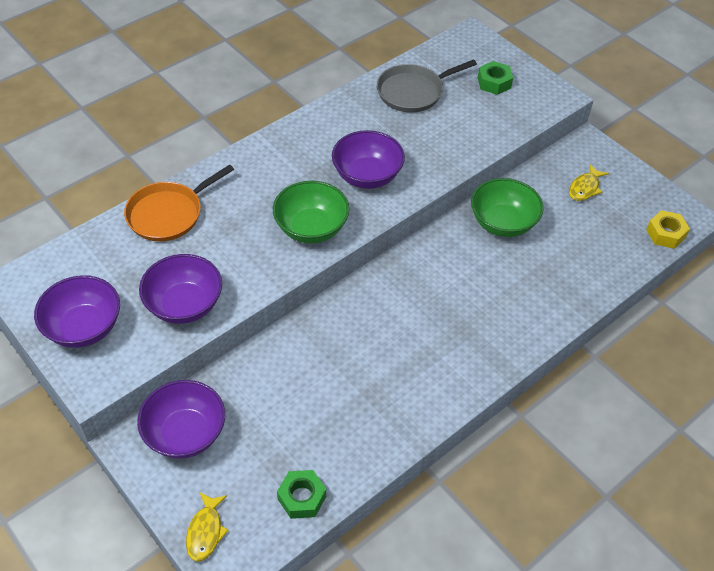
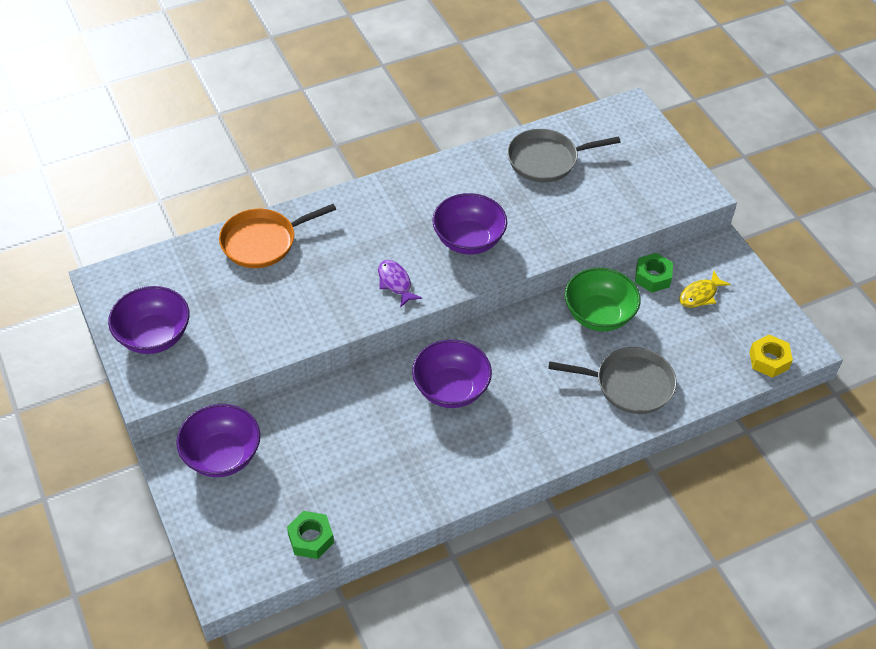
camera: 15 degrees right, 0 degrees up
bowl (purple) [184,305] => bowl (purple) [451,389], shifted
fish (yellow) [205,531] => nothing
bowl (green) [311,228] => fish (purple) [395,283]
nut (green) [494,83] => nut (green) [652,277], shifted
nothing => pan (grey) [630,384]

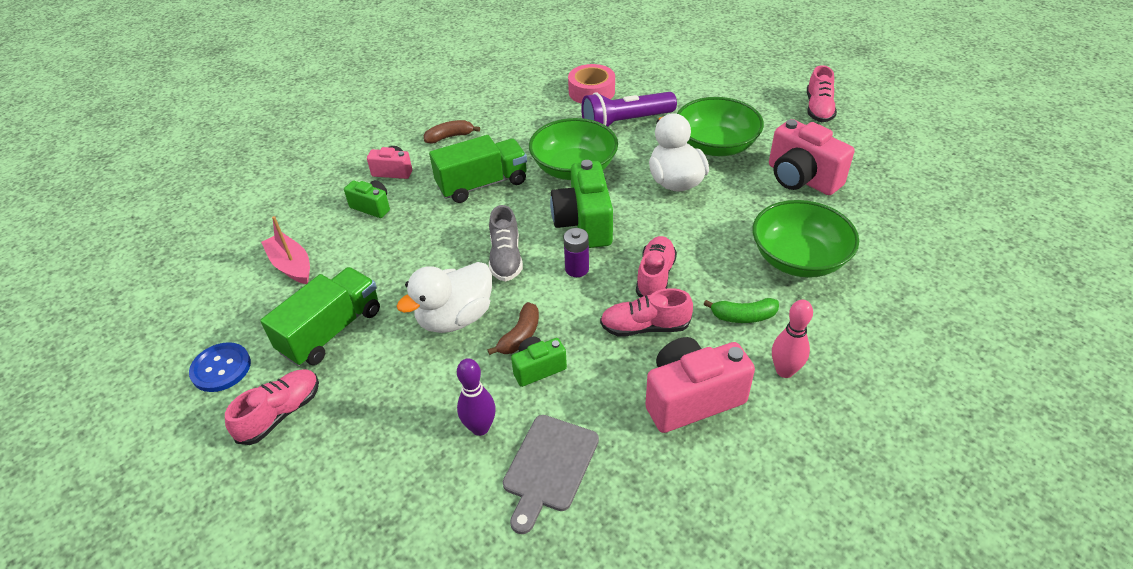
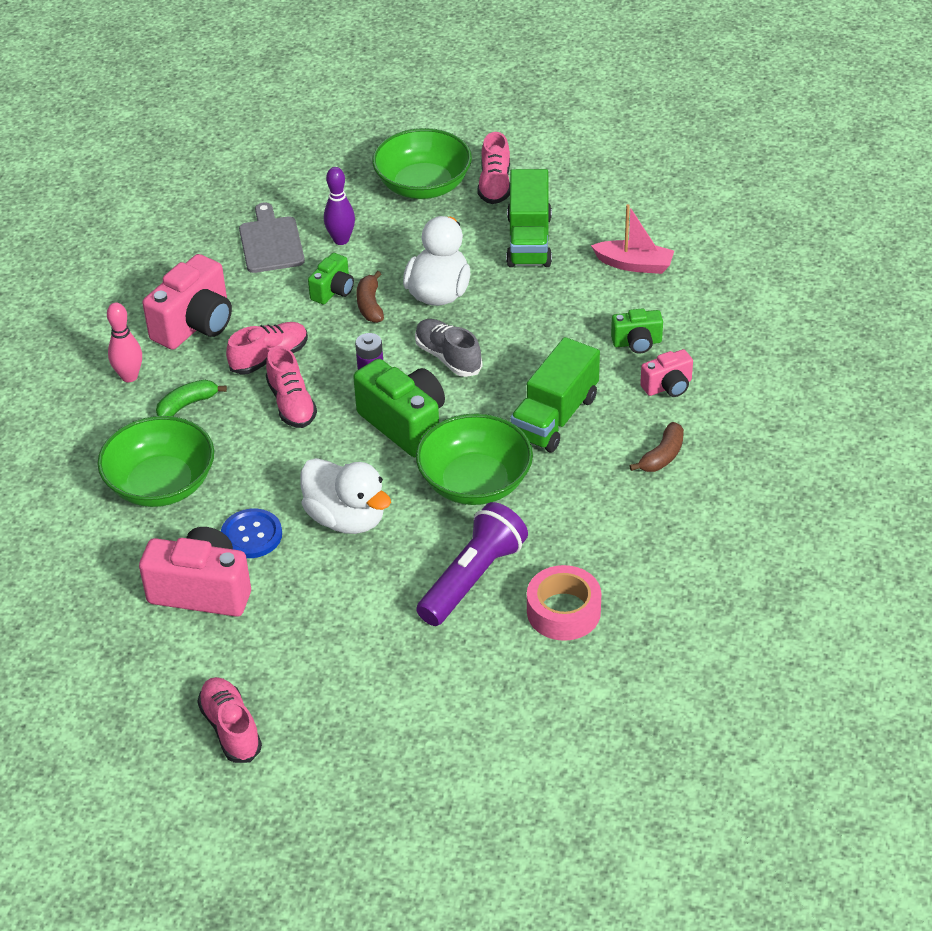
camera: 145 degrees right, 0 degrees up
button (blue) [221,368] => button (blue) [251,535], shifted
bowl (green) [716,146] => bowl (green) [423,185], shifted

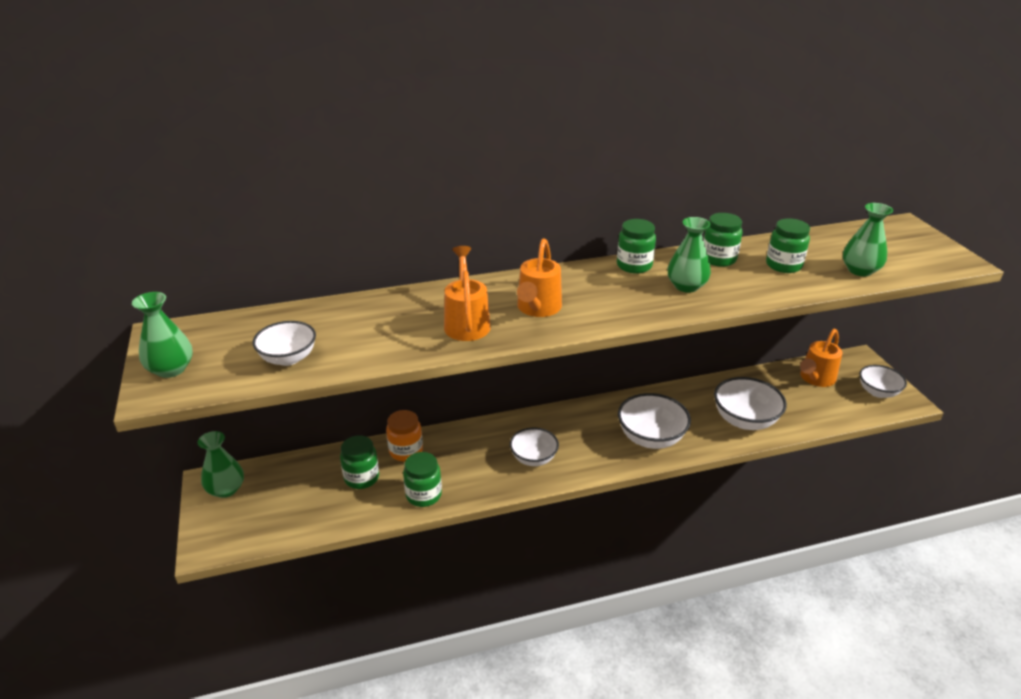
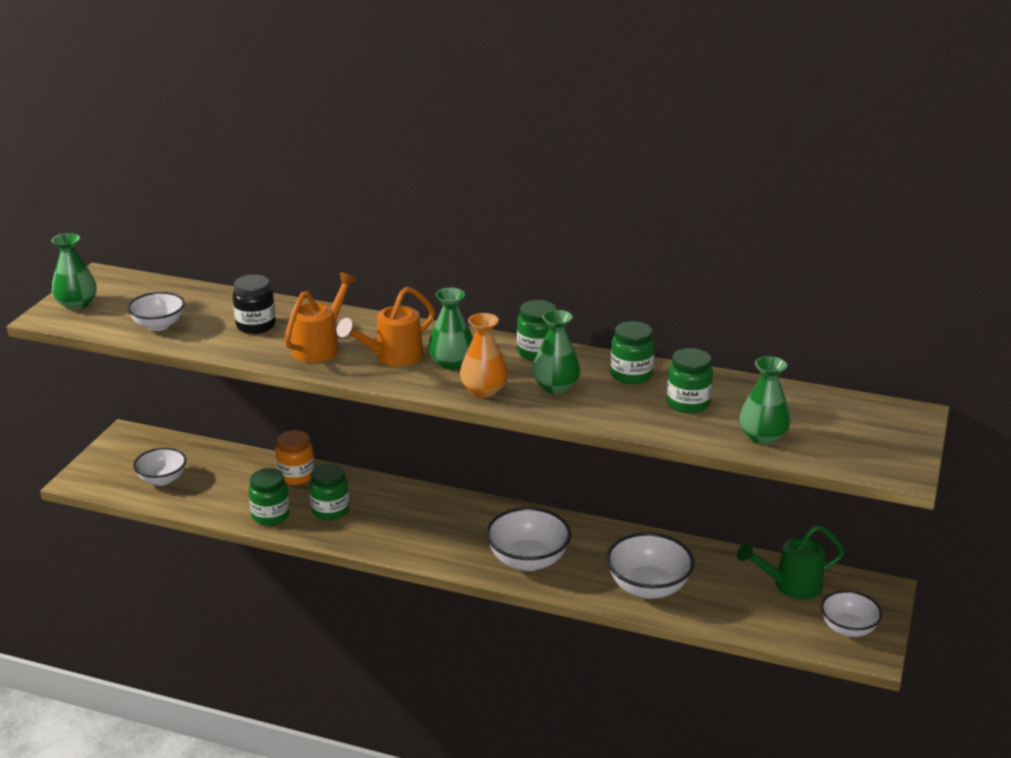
camera: 35 degrees right, 5 degrees down
vase (green) [226,489] => vase (green) [451,363], shifted
jar (green) [361,478] => jar (green) [330,511], shifted
bowl (white) [533,458] => bowl (white) [162,479], shifted
watering can (orange) [815,379] => watering can (green) [790,586]
nothing => jar (black) [256,326]
nothing => vase (orange) [484,390]

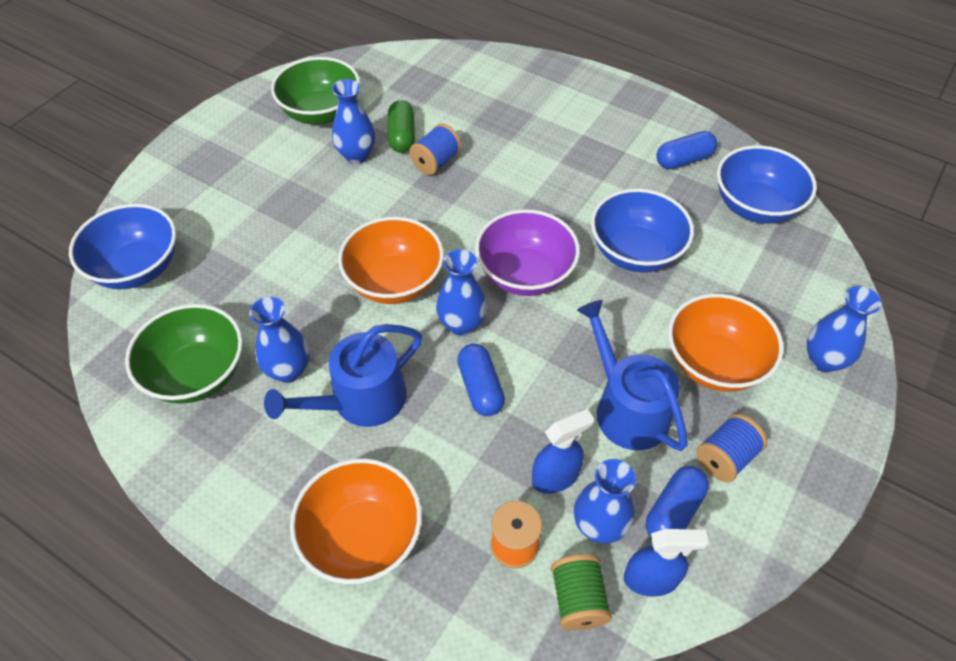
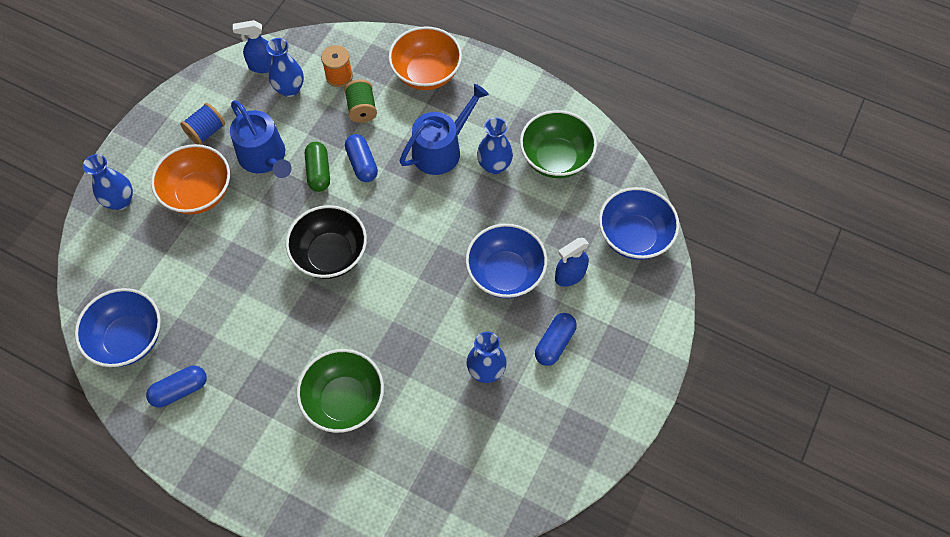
camera: 175 degrees right, 10 degrees up
bowl (green) [321,113] => bowl (green) [344,400], shifted
bowl (orange) [394,282] => nothing
capsule (green) [402,136] => capsule (green) [318,172], shifted
spool (blue) [436,162] => nothing
vase (blue) [462,324] => nothing
bowl (purple) [525,274] => bowl (black) [330,255]
spray bottle (blue) [555,476] => spray bottle (blue) [570,275], shifted
spool (green) [578,599] => spool (green) [362,109], shifted
bowl (blue) [635,252] => bowl (blue) [505,273], shifted
capsule (blue) [673,511] => capsule (blue) [554,343], shifted

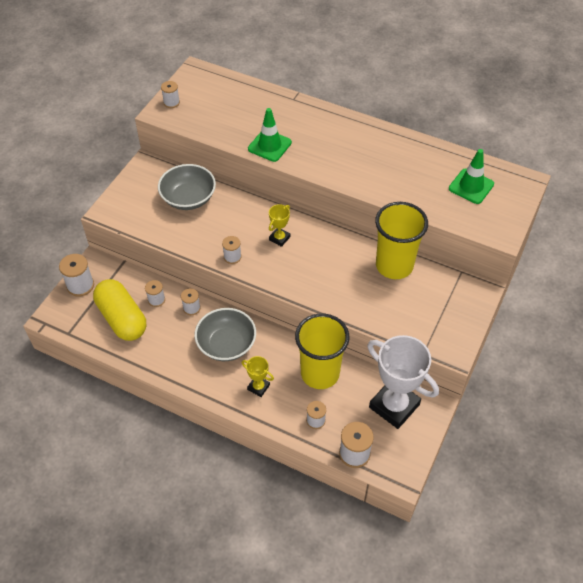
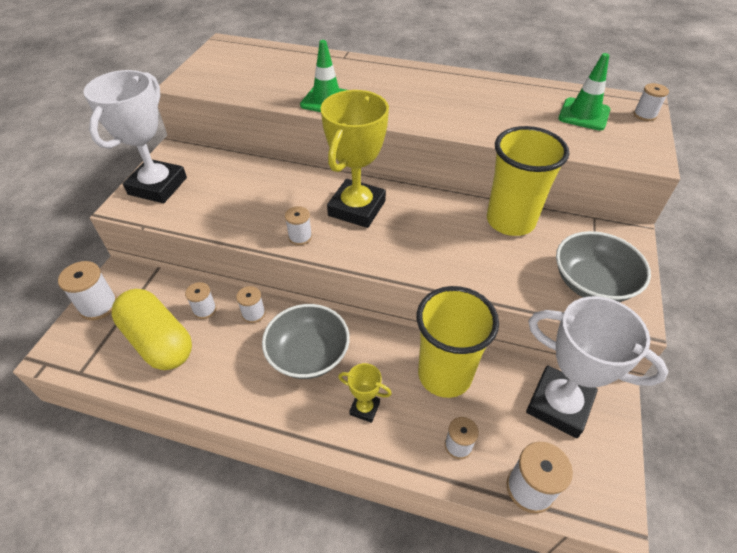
camera: 10 degrees left, 5 degrees down
bowl (grey) [188,198] => bowl (grey) [592,283], shifted
spool (white) [171,102] => spool (white) [644,115], shifted
trophy (yellow) [279,238] => trophy (yellow) [357,208], x2.18
nothing => trophy (white) [157,186]

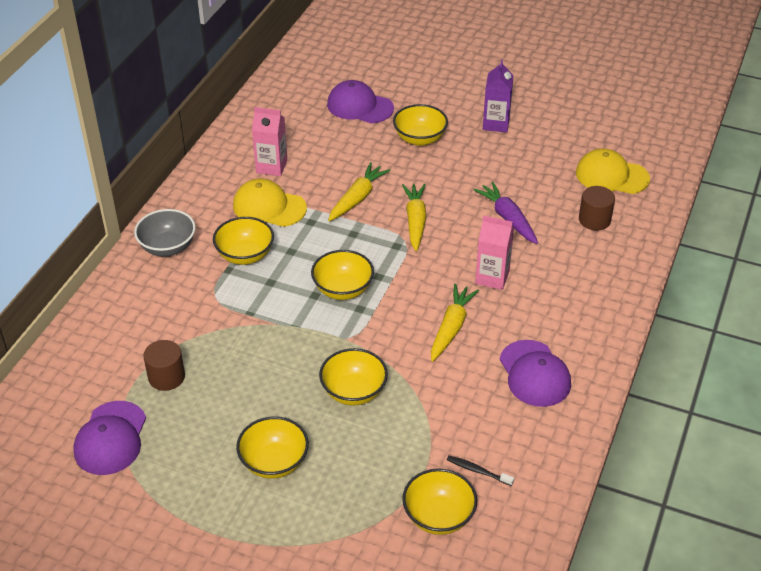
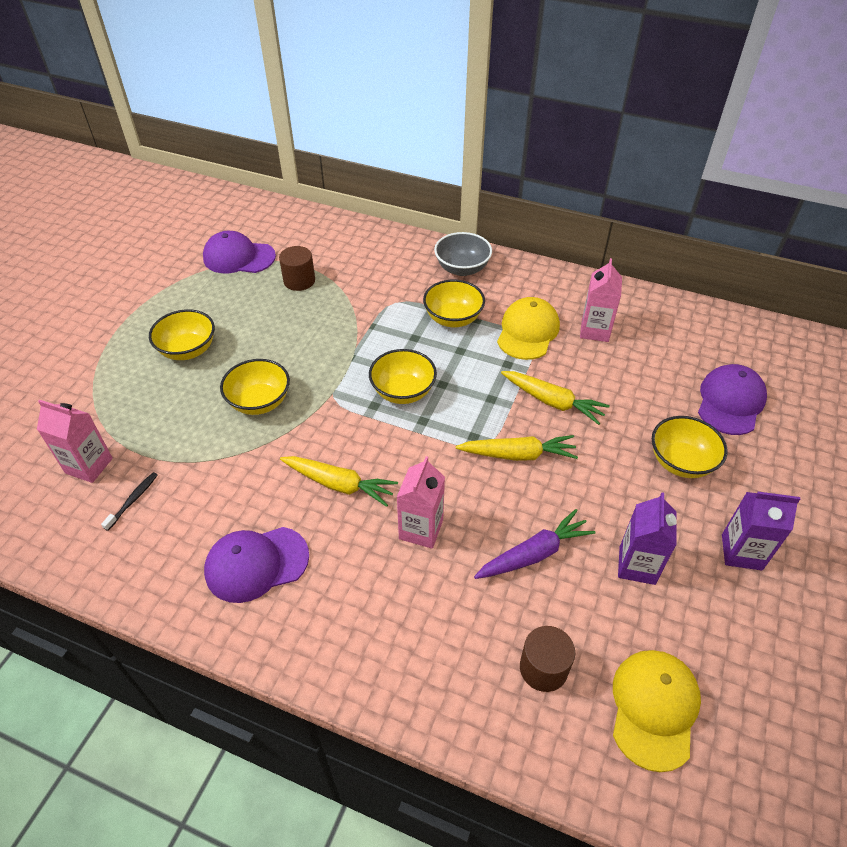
camera: 90 degrees right, 5 degrees up
bowl (yellow) [438,516] => carton (pink) [89,466]
nothing => carton (purple) [637,565]

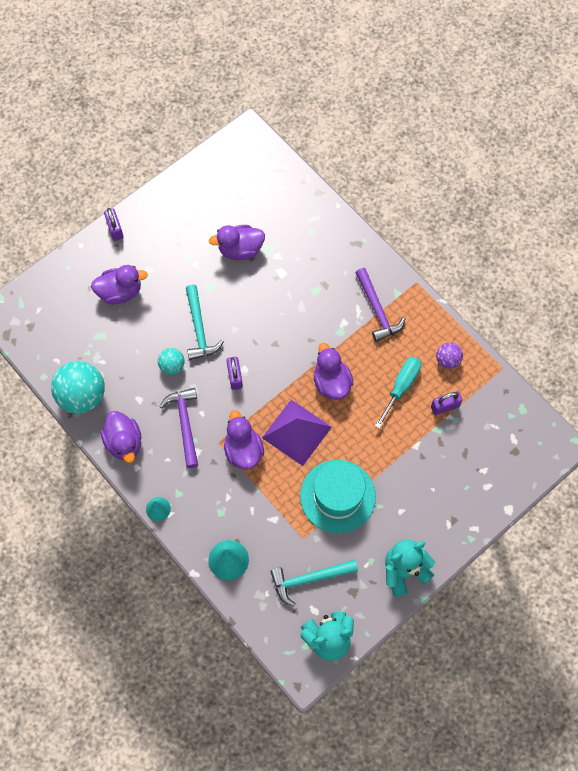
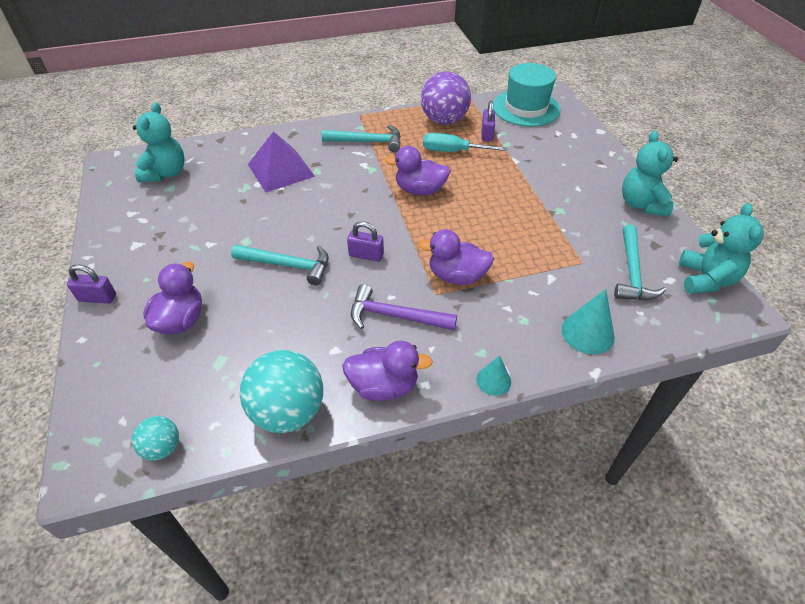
camera: 65 degrees left, 20 degrees down
ball (turquoise) [172,366] => ball (turquoise) [162,447], shifted
duck (purple) [240,250] => nothing
pyramid (purple) [297,432] => pyramid (purple) [281,170], shifted
hat (turquoise) [337,496] => hat (turquoise) [526,108], shifted
hammer (purple) [377,310] => hammer (turquoise) [367,142]
screwdriver (turquoise) [401,387] => screwdriver (turquoise) [453,151], 45 degrees counterclockwise
ball (purple) [447,360] => ball (purple) [444,120], x1.93
nothing => teddy bear (turquoise) [165,173]

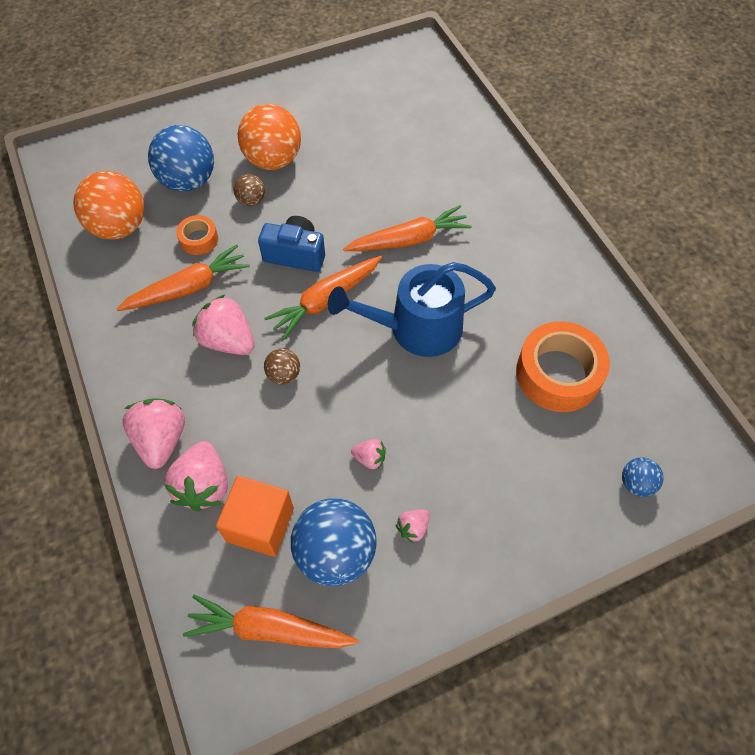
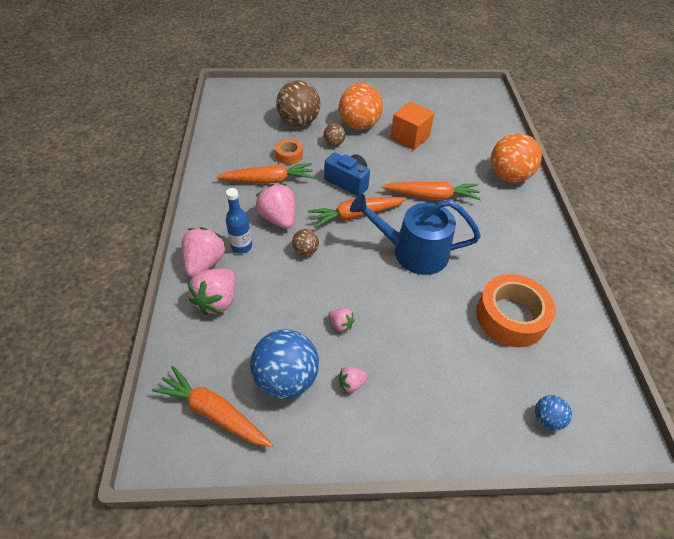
camera: 20 degrees right, 10 degrees down
ball (orange) [119,227] => ball (orange) [508,176], shifted
ball (blue) [188,181] => ball (brown) [299,122]
cube (orange) [260,524] => cube (orange) [409,137], shifted
nothing => bottle (blue) [241,246]

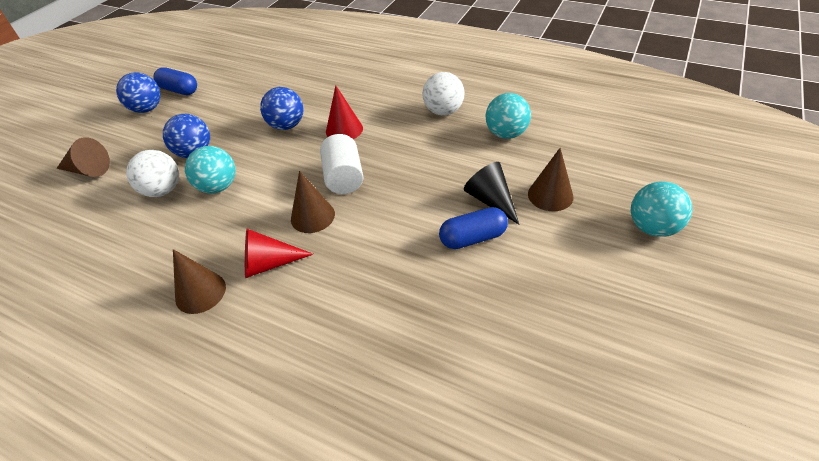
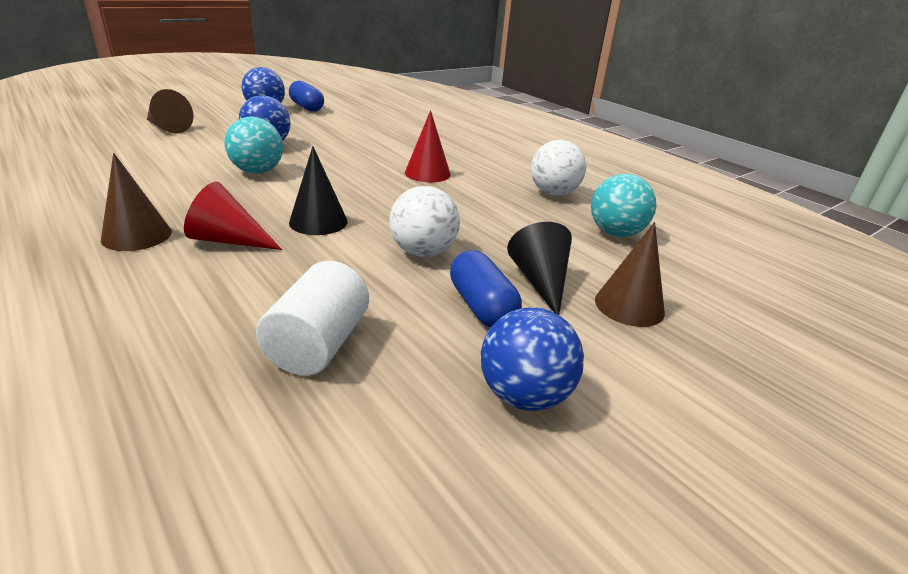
camera: 20 degrees right, 15 degrees down
ball (white) [163,190] => ball (white) [423,252], shifted
ball (blue) [287,125] => ball (blue) [524,395], shifted
cone (brown) [312,216] => cone (black) [318,221]
cylinder (white) [344,177] => cylinder (white) [318,344], shifted
capsule (blue) [473,238] => capsule (blue) [482,306], 60 degrees clockwise
ball (turquoise) [652,227] => nothing

